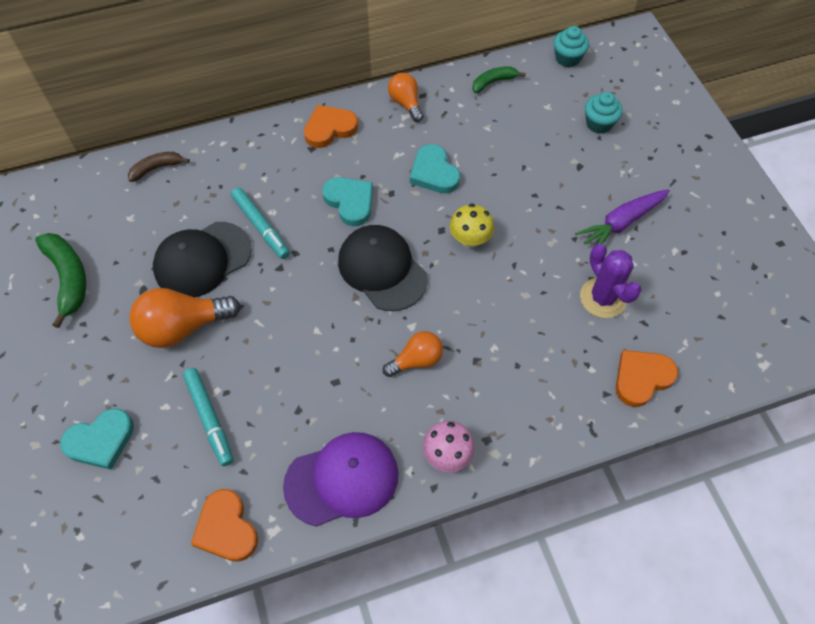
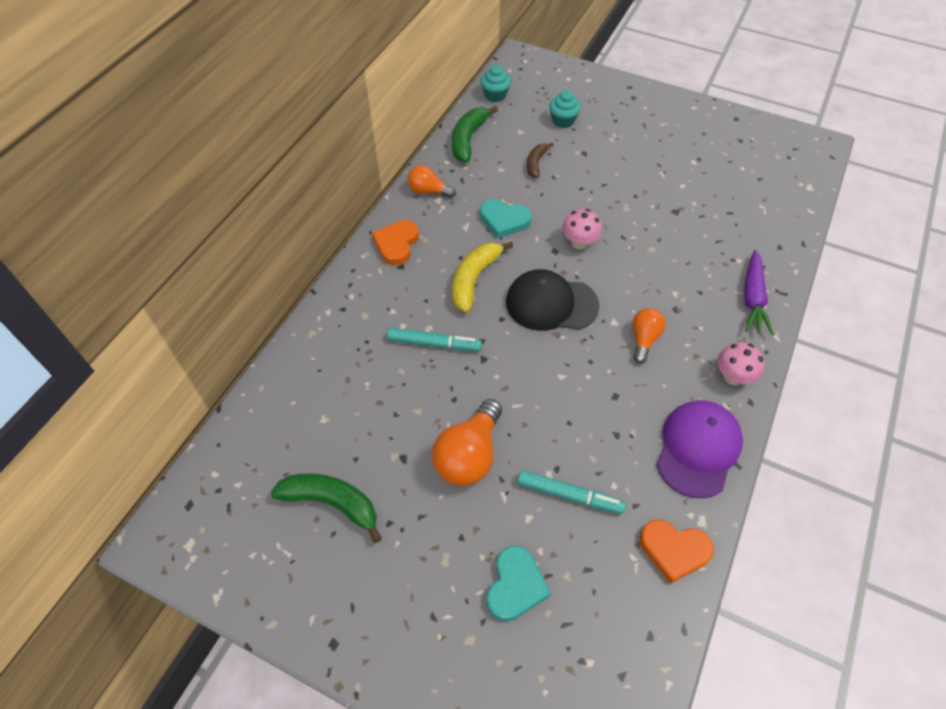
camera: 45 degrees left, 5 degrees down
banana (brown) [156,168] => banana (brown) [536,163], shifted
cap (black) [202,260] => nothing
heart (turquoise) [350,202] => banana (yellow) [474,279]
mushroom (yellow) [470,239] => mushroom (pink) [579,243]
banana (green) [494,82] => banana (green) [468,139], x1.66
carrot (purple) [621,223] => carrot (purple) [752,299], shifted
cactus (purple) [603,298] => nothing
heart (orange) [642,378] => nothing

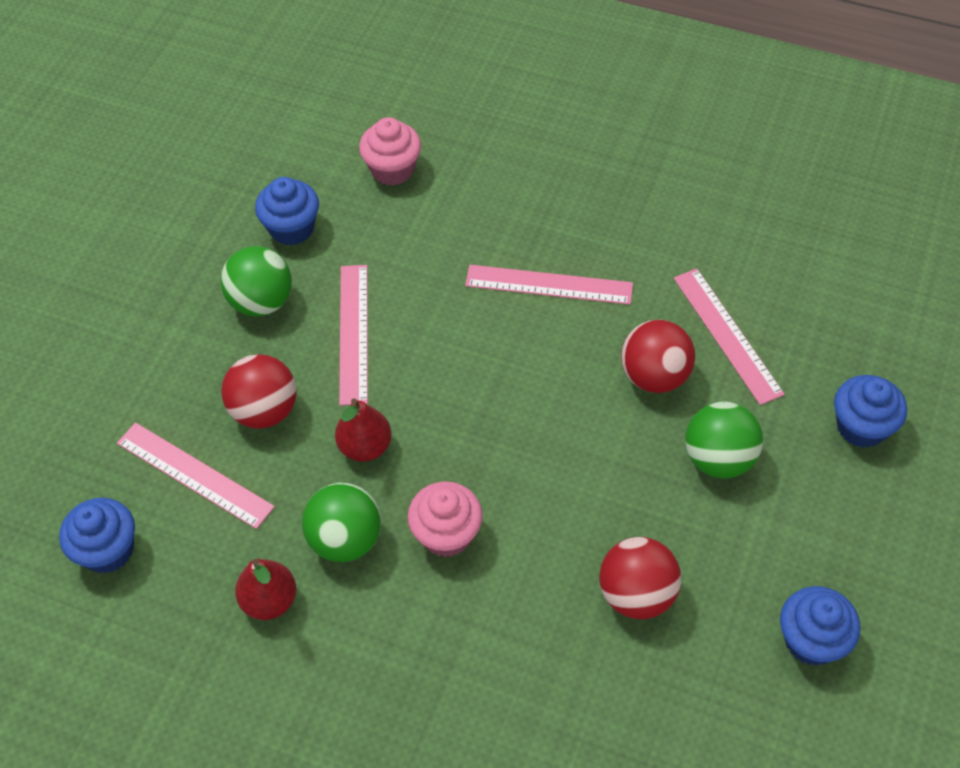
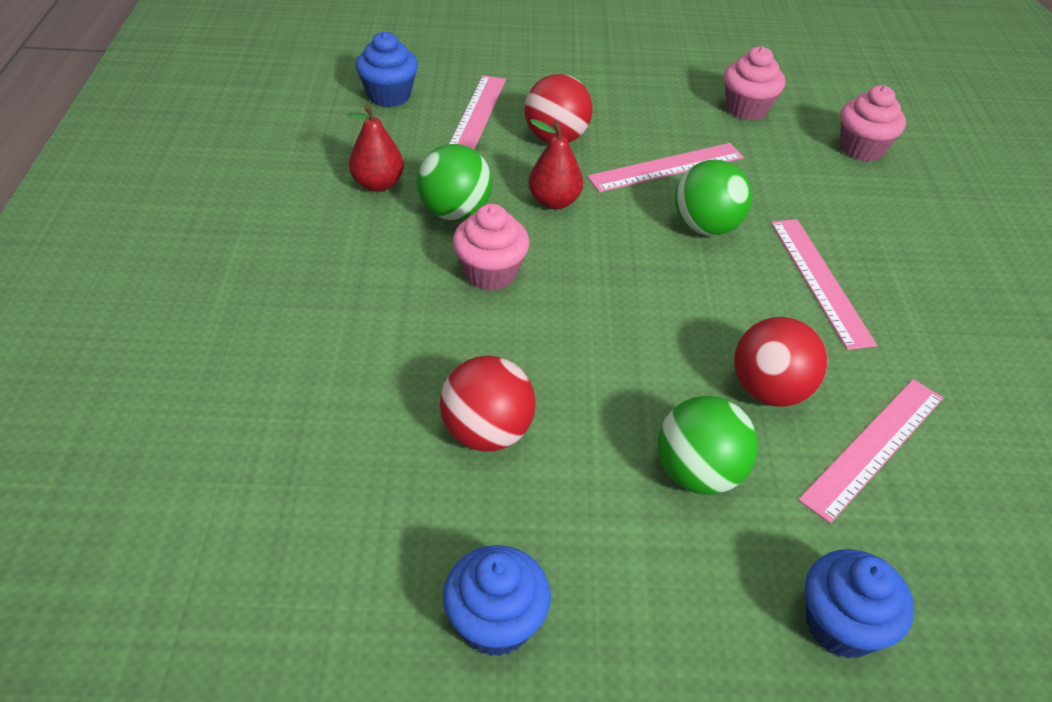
camera: 65 degrees right, 10 degrees down
ball (green) [261,302] => ball (green) [705,227], shifted
cupcake (blue) [292,228] => cupcake (pink) [746,109]

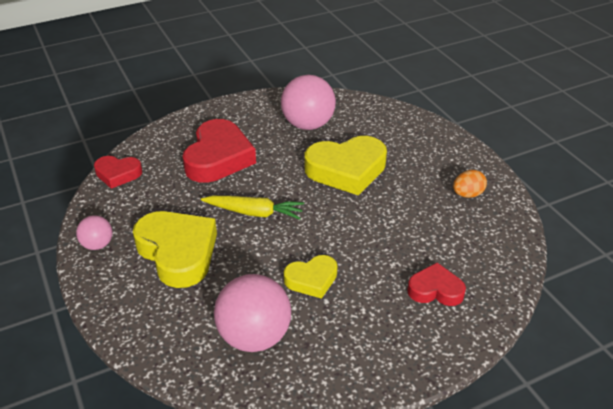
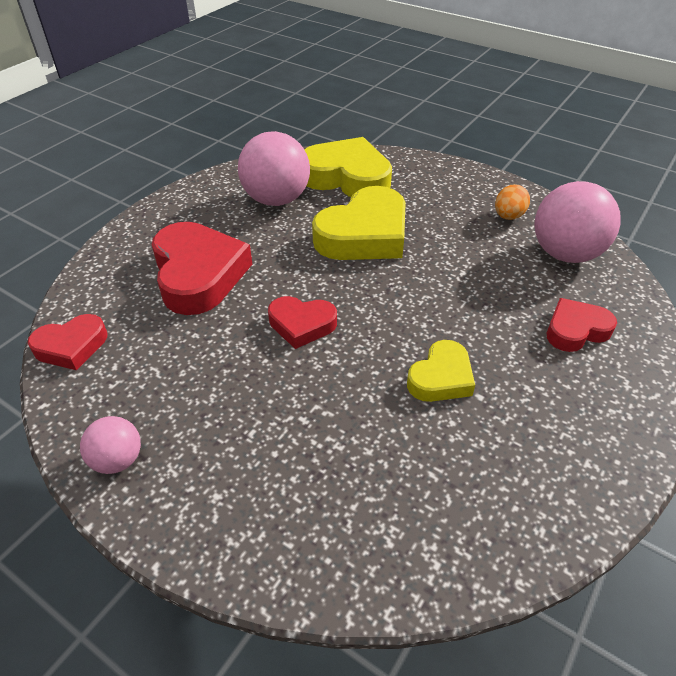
camera: 30 degrees left, 5 degrees up
heart (yellow) [178,252] => heart (yellow) [347,177], shifted
carrot (yellow) [254,212] => heart (red) [302,325]
ball (pink) [254,336] => ball (pink) [565,254], shifted

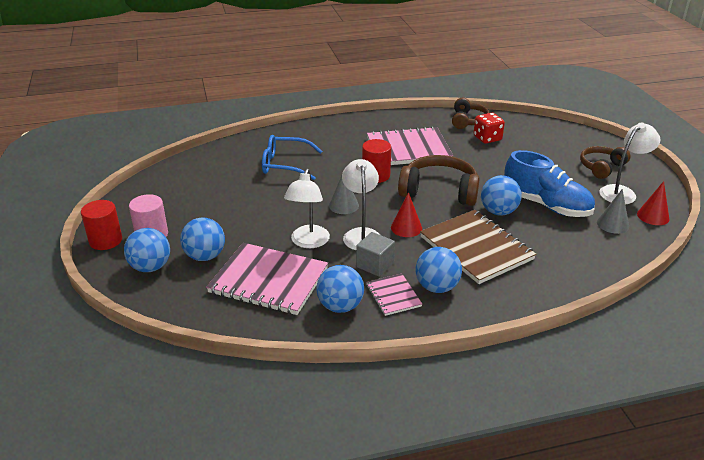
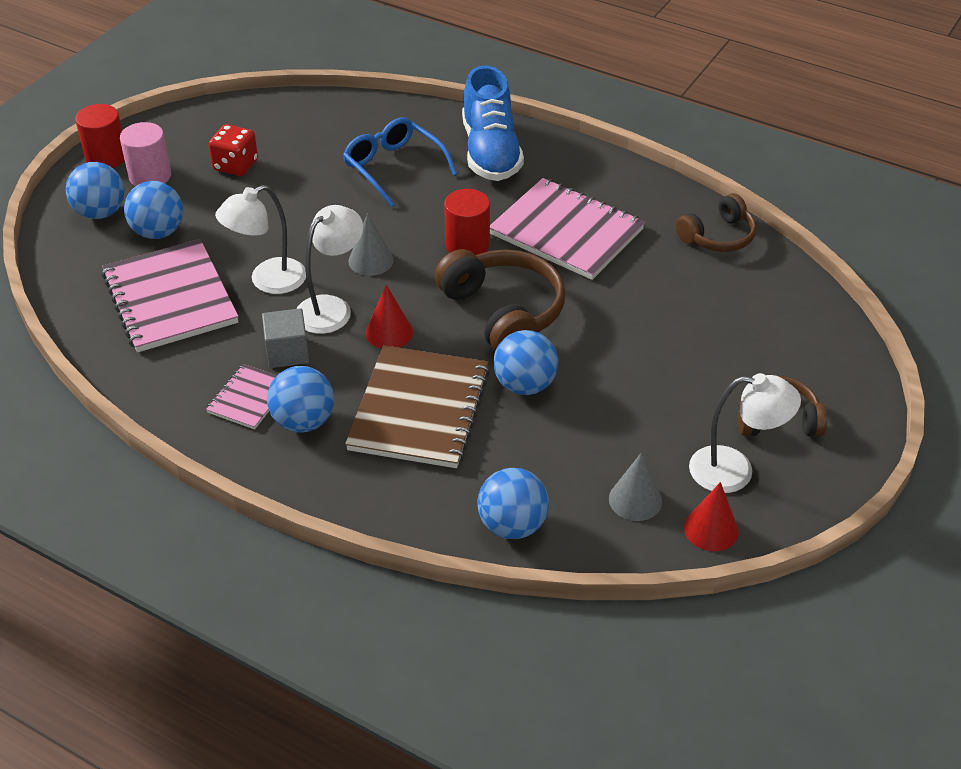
camera: 45 degrees right, 10 degrees up
ball (blue) [340,306] => ball (blue) [512,525], shifted
dice (red) [487,138] => dice (red) [235,165], shifted
shoe (blue) [546,205] => shoe (blue) [490,152], shifted

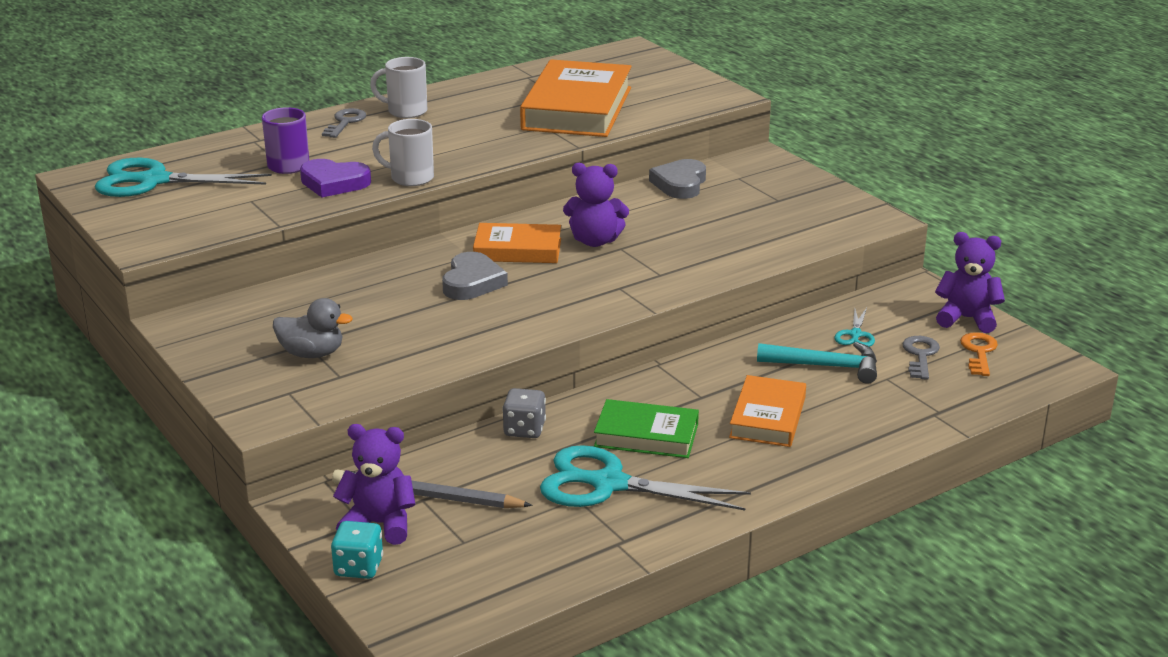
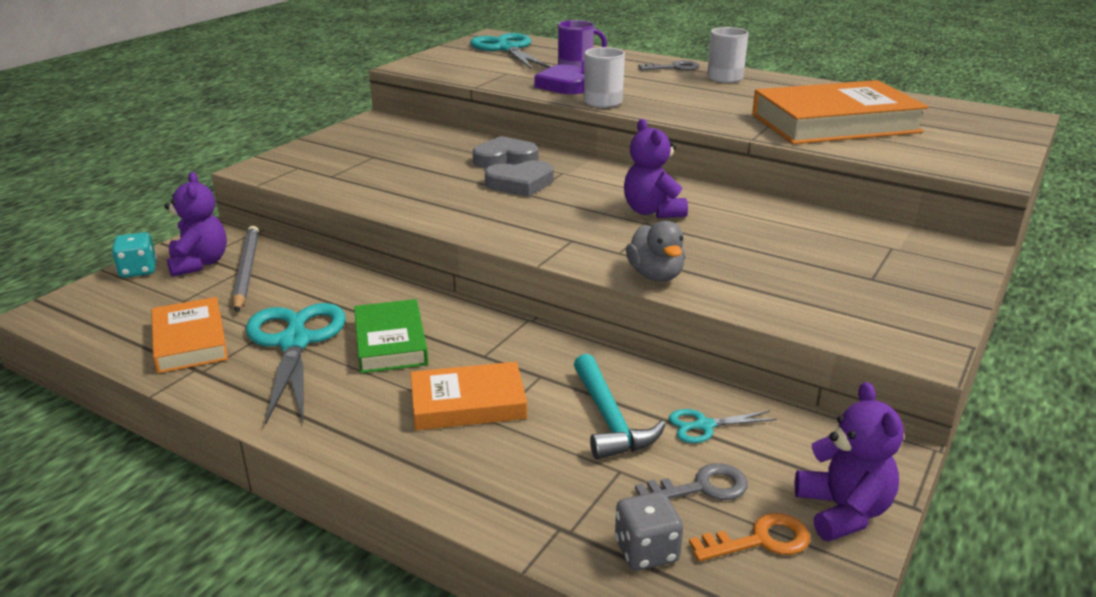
camera: 65 degrees right, 0 degrees up
duck (grey) [312,354] => duck (grey) [655,275], shifted
book (orange) [518,250] => book (orange) [190,341], shifted
dice (grey) [524,429] => dice (grey) [646,551], shifted
heart (grey) [680,184] => heart (grey) [505,159], shifted

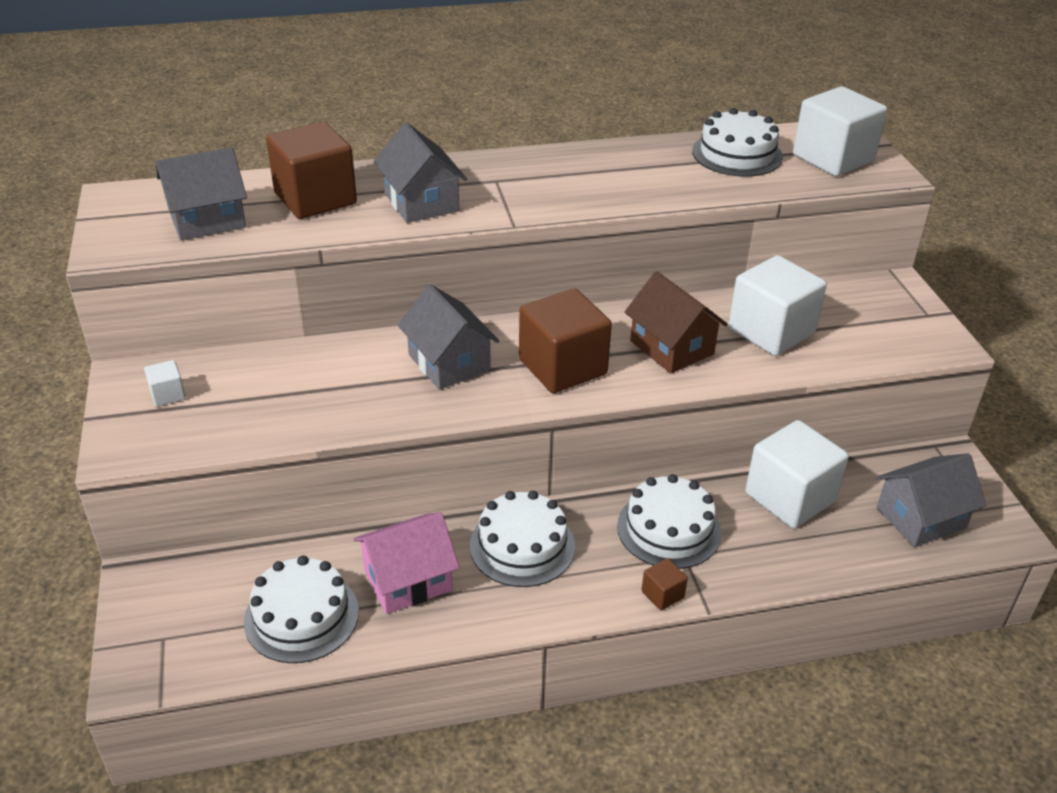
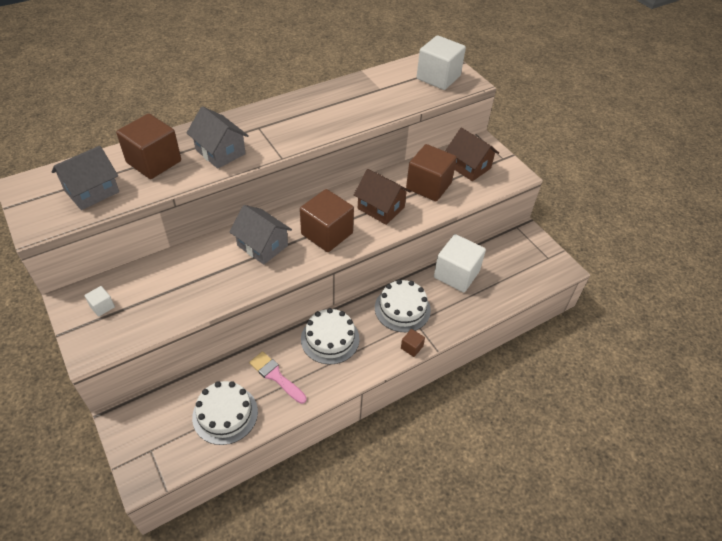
camera: 20 degrees left, 10 degrees up
house (pink) [408,580] => brush (pink) [276,376]
cake (white) [737,154] => nothing
cube (white) [771,331] => cube (brown) [428,186]
house (grey) [920,518] => nothing
nothing => house (brown) [468,166]

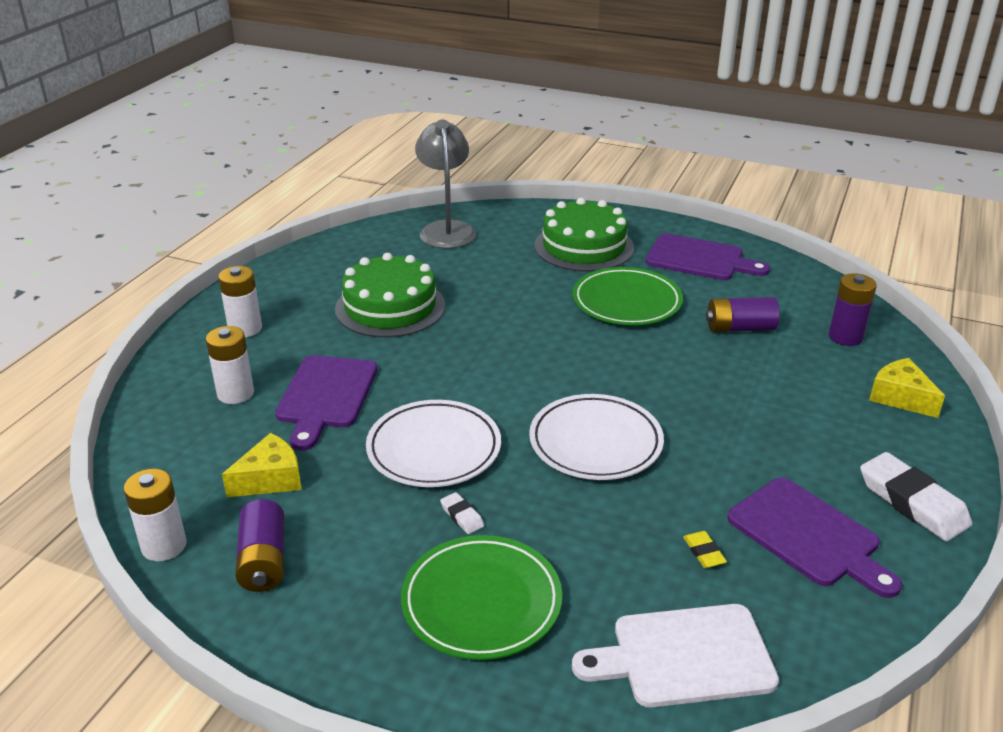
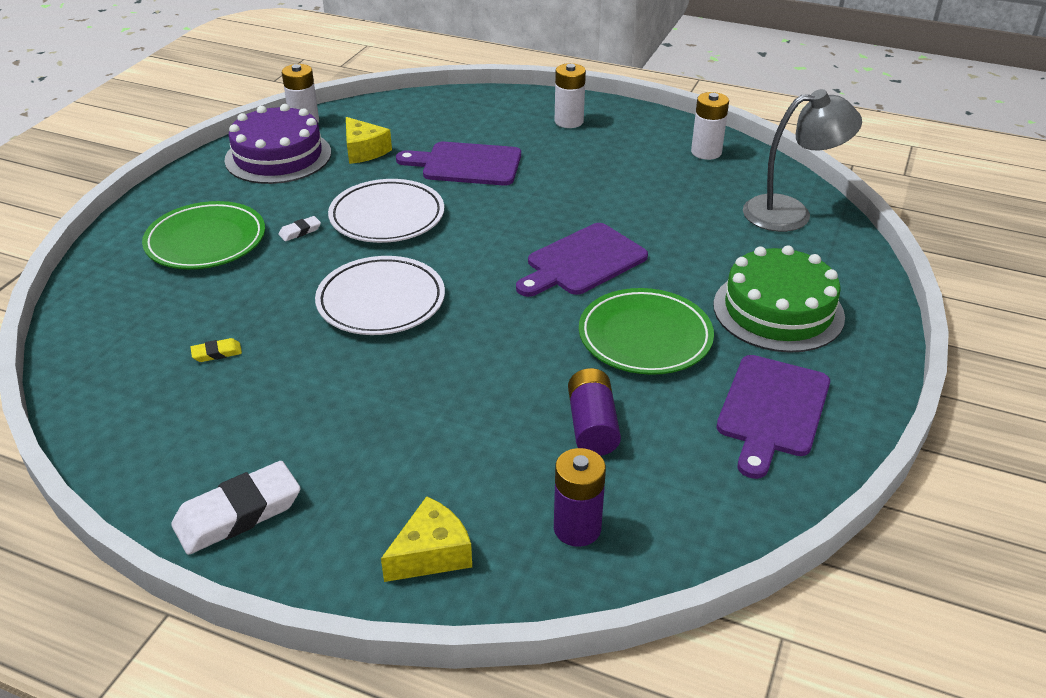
camera: 90 degrees right, 5 degrees up
battery (white) [235,393] => battery (white) [706,152], shifted
battery (purple) [263,561] => cake (purple) [278,156]
cake (green) [390,307] => nothing
cutting board (white) [684,656] => nothing
cutting board (purple) [808,535] => cutting board (purple) [582,262], shifted

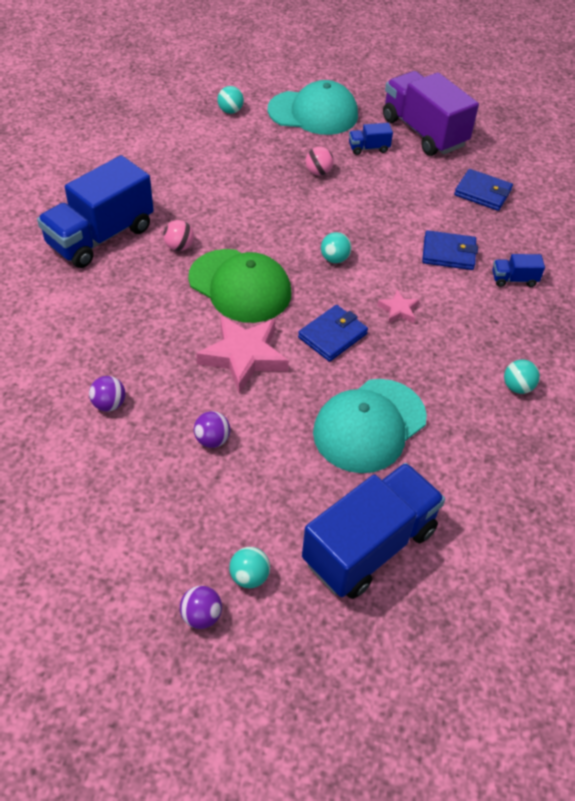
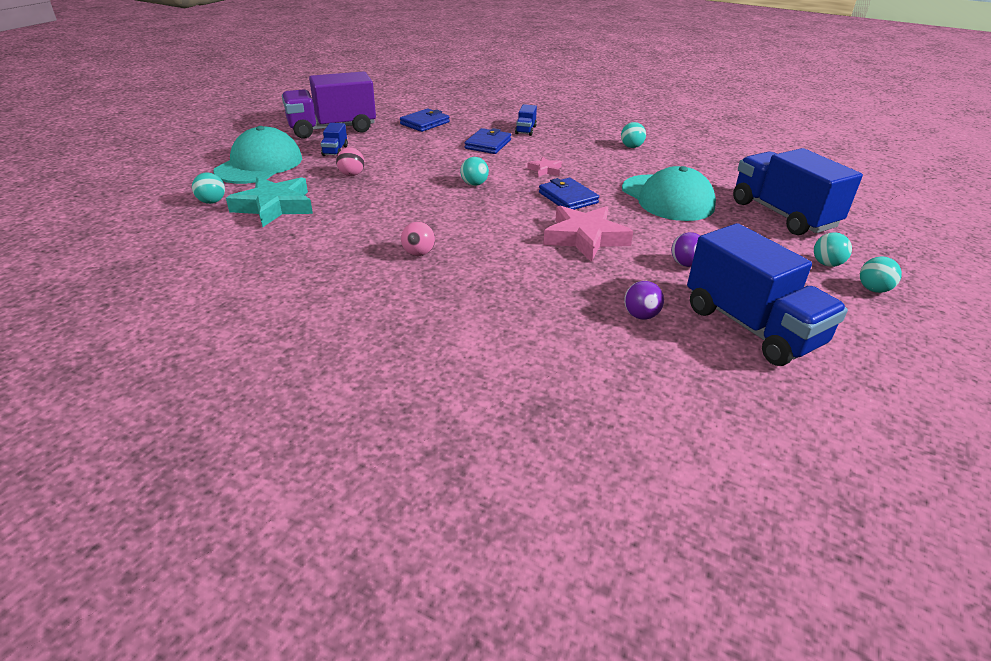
camera: 75 degrees left, 15 degrees down
truck (blue) [100,237] => truck (blue) [751,327], shifted
ball (purple) [201,615] => ball (turquoise) [873,289]
cap (green) [240,286] => nothing
nothing => star (turquoise) [274,206]

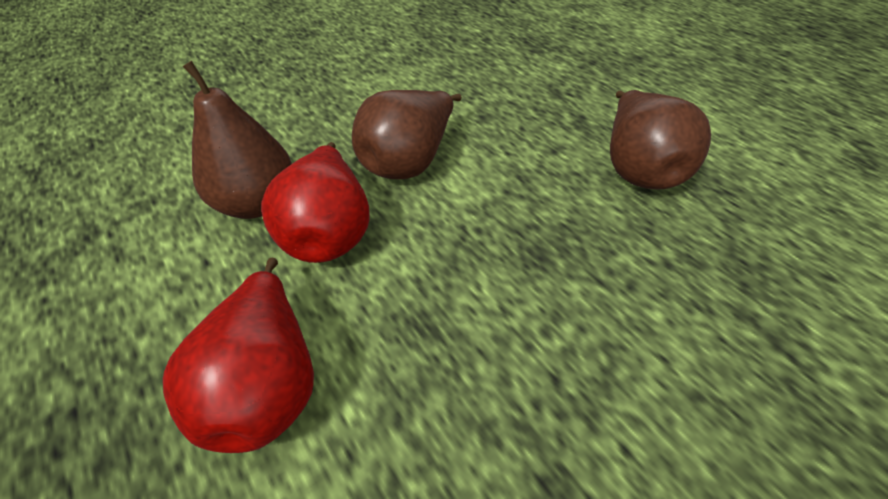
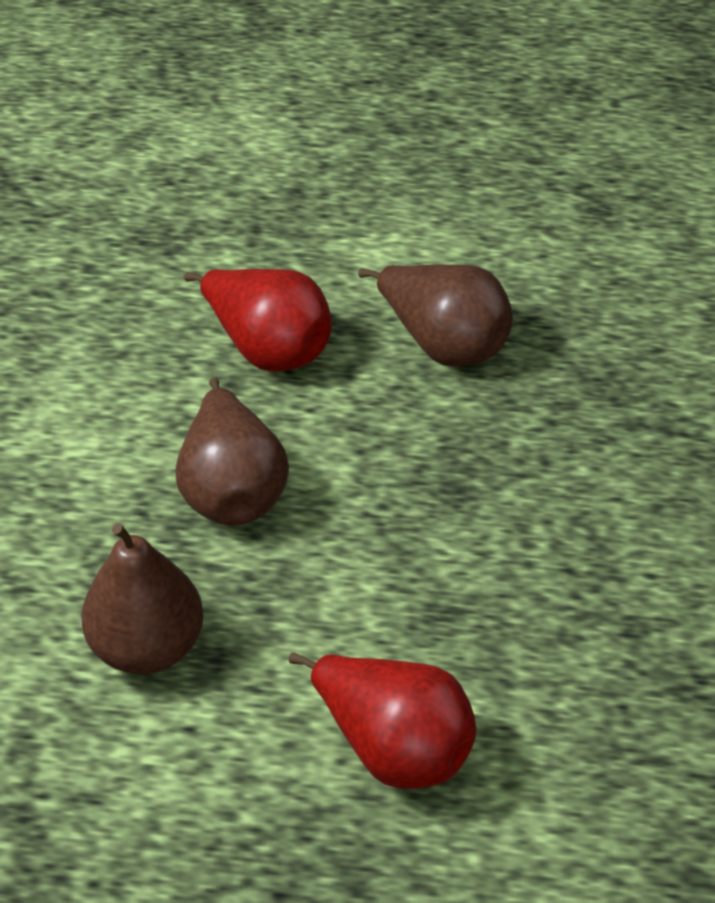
camera: 50 degrees left, 0 degrees up
pear (red) [330,233] => pear (red) [268,348], shifted

